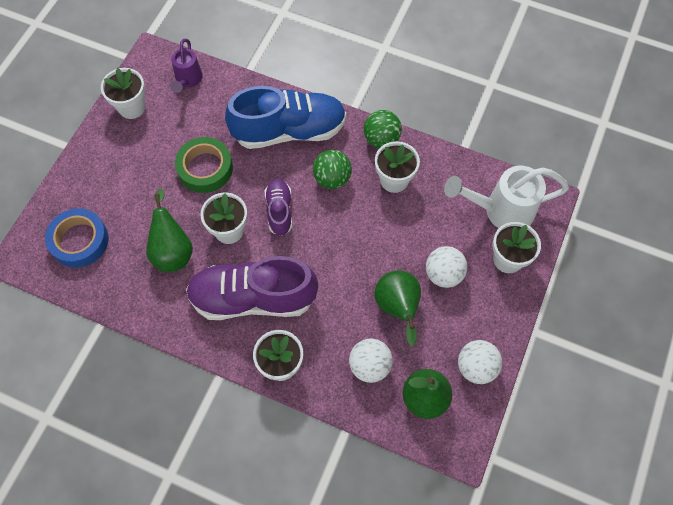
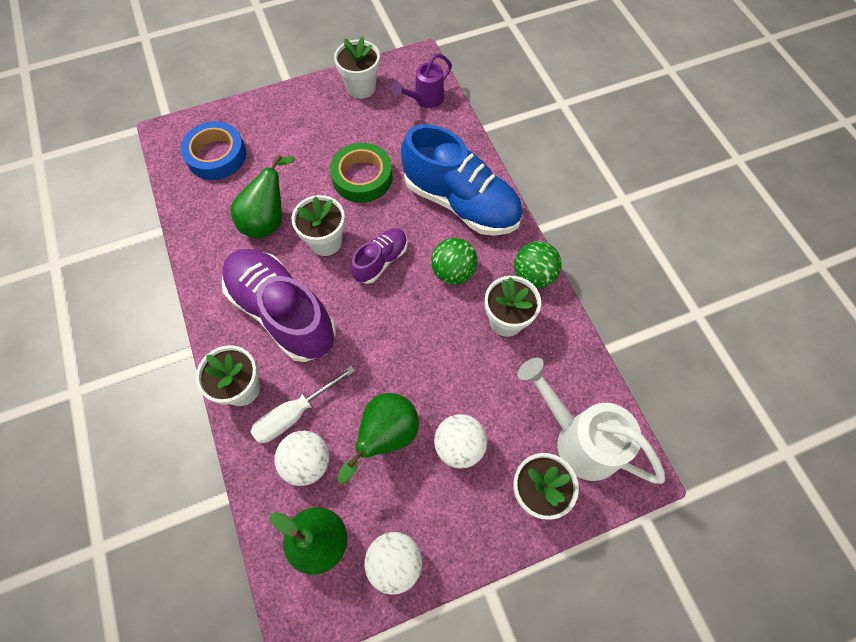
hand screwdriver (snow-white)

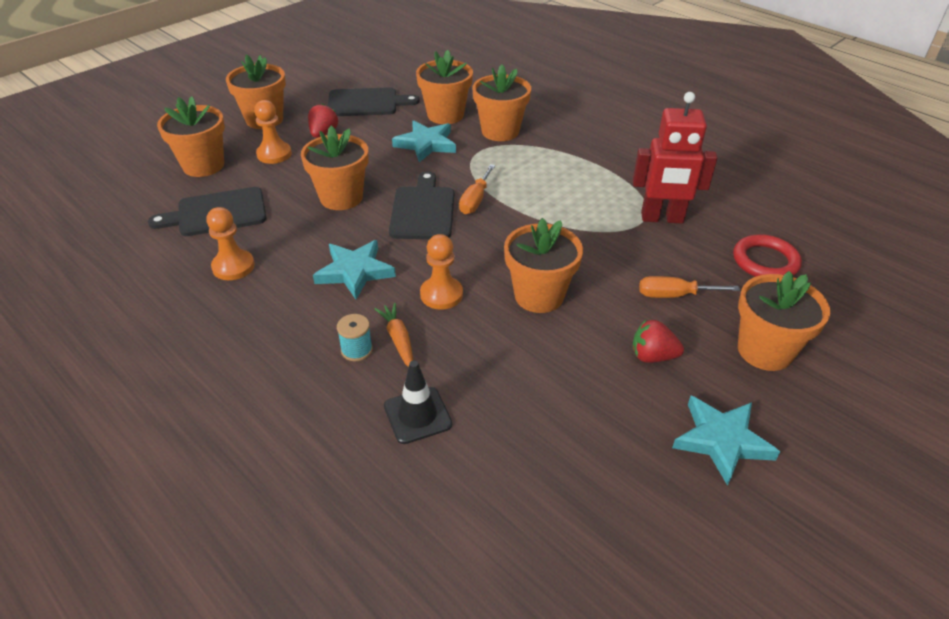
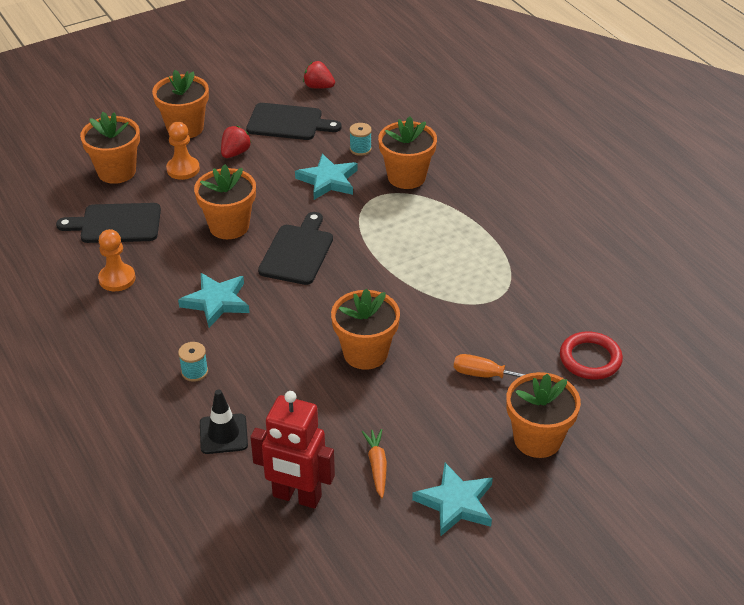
pawn (bright orange) (no. 3 from left in the first image)
hand screwdriver (bright orange) (no. 1 from left in the first image)
carrot (bright orange)
strawberry (red) (no. 2 from left)
robot (red)
spool (turquoise) (no. 2 from left)

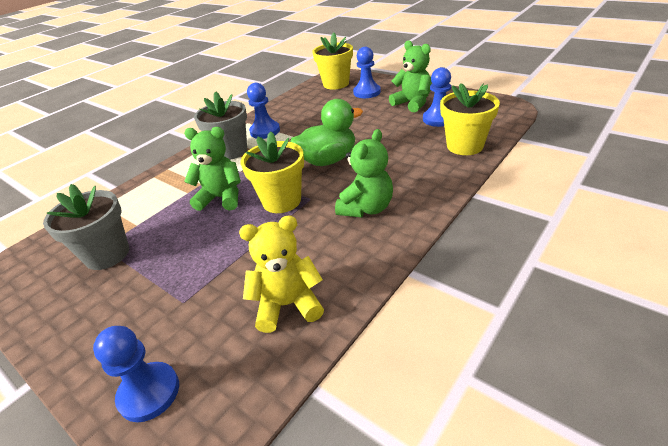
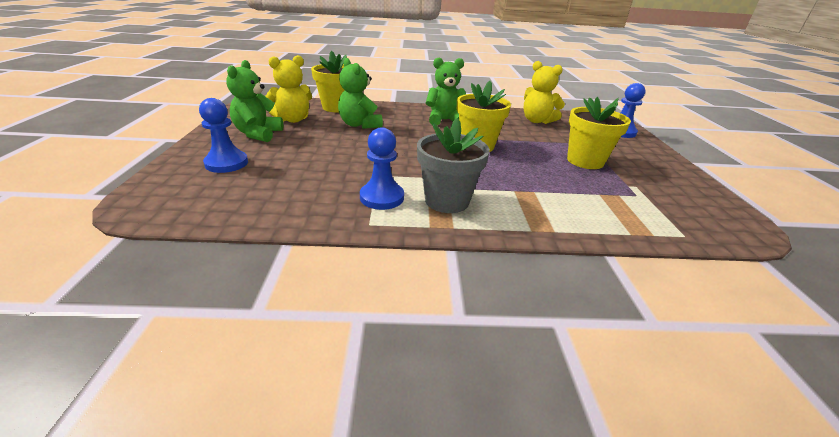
flower pot (grey) (no. 1 from left in the first image)
rubber duck (emerald)
stuffed bear (emerald) (no. 2 from left)
flower pot (yellow) (no. 3 from left)
stuffed bear (yellow) (no. 1 from left)

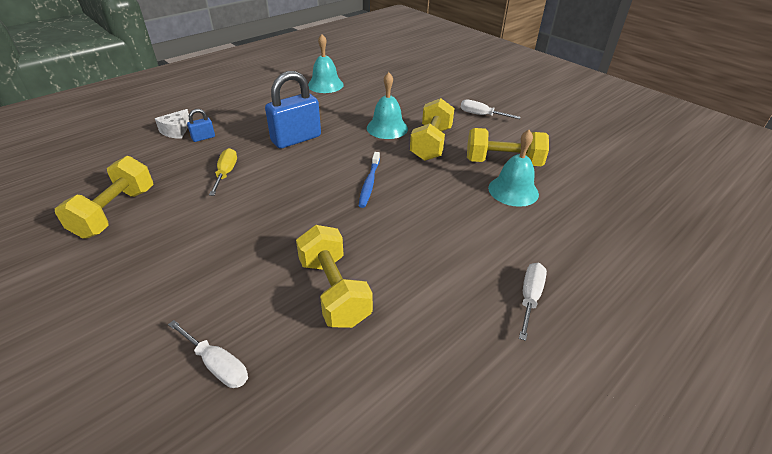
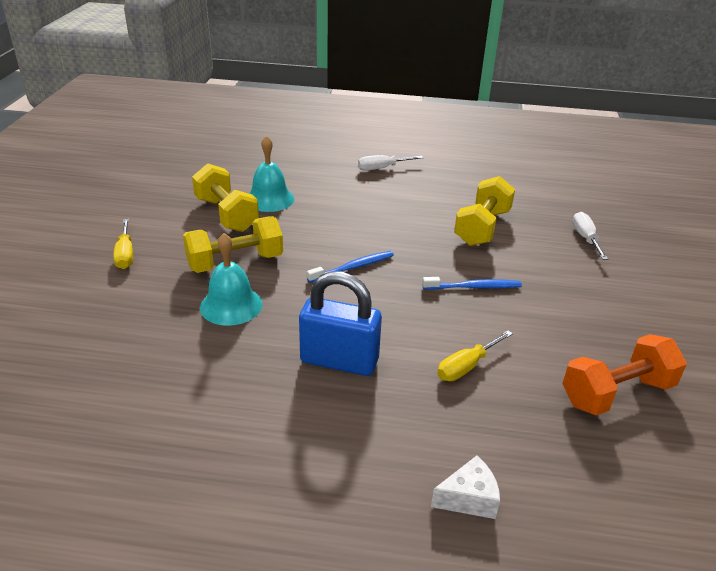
padlock (cobalt) (no. 1 from left in the first image)
school bell (turquoise) (no. 1 from left in the first image)
toothbrush (cobalt) (no. 2 from left)
free weight (bright orange)
hand screwdriver (yellow) (no. 1 from left)

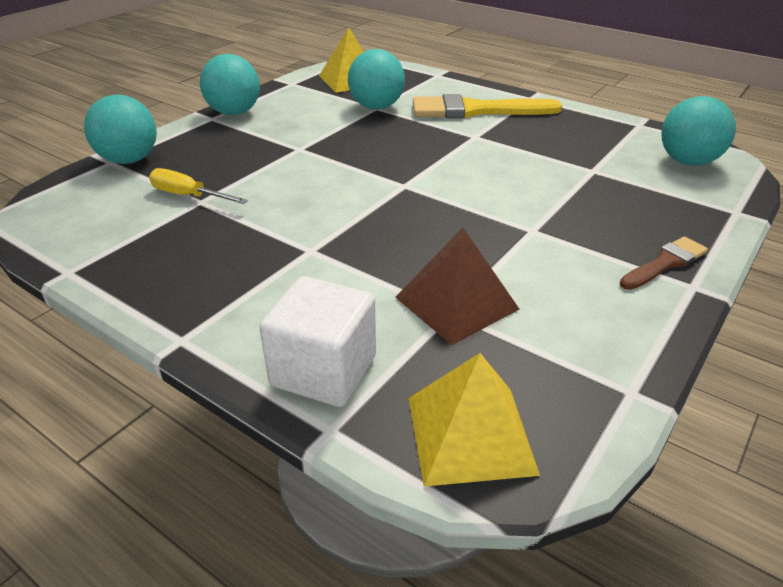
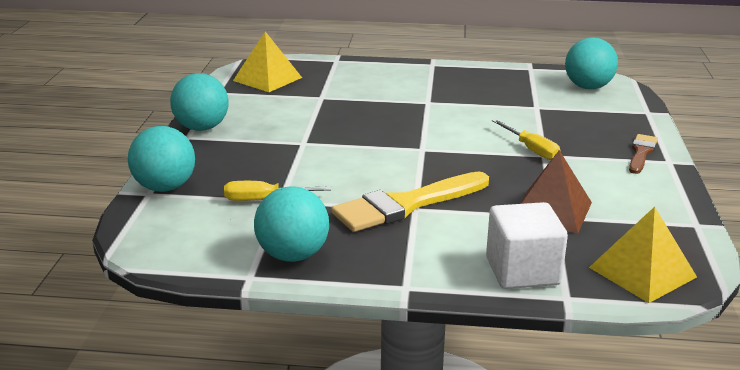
hand screwdriver (yellow) (no. 2 from left)
play ball (turquoise) (no. 3 from left)
brush (yellow)

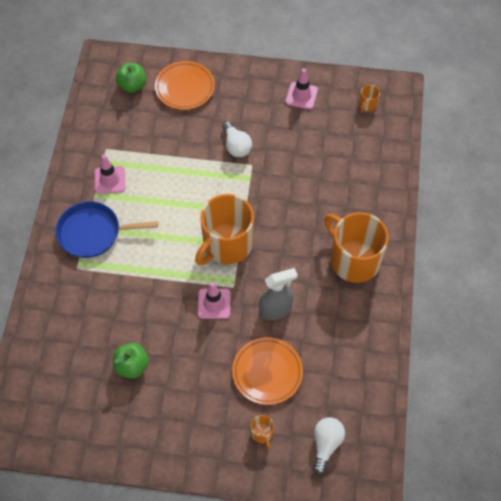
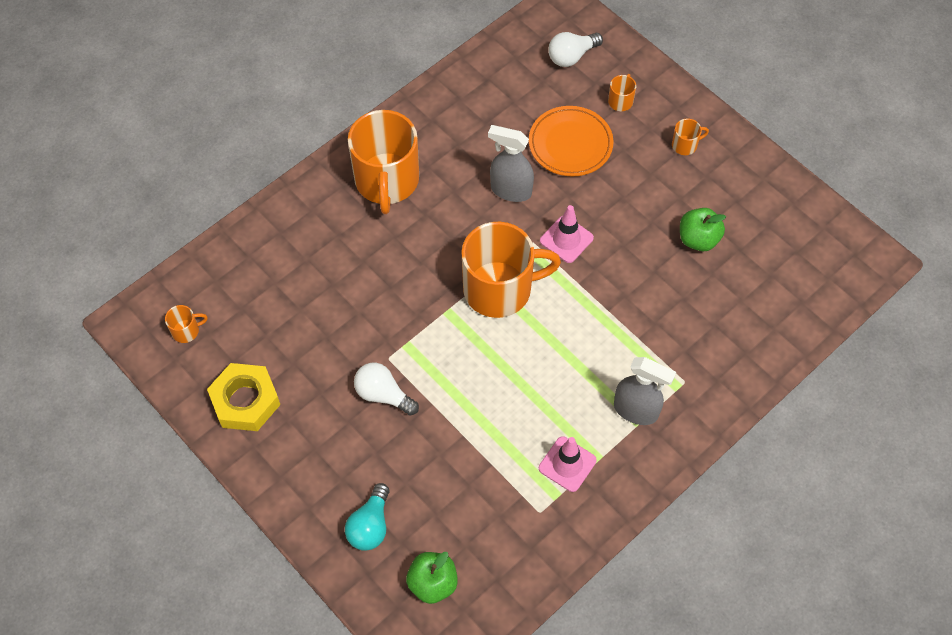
coffee mug (bright orange) (no. 5 from left)
spray cleaner (grey) (no. 2 from left)
bulb (turquoise)
hex nut (yellow)
bulb (snow-white) (no. 1 from left)

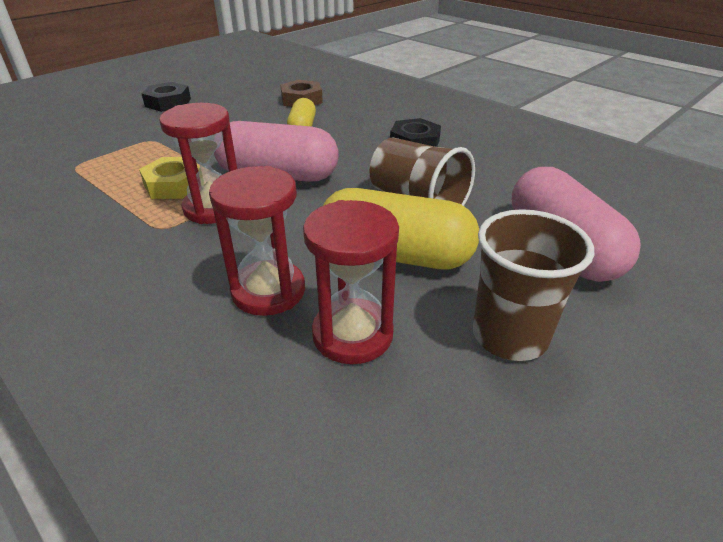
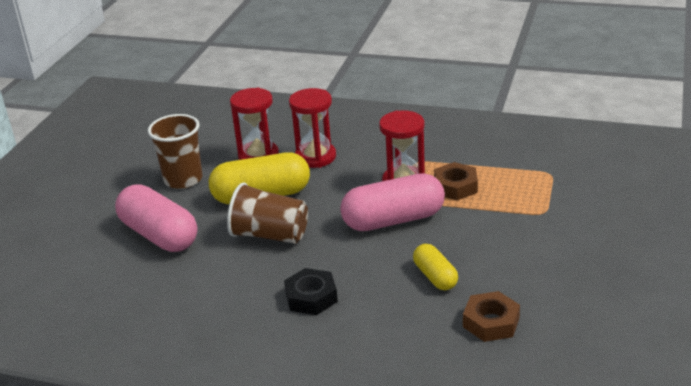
hex nut (black) (no. 1 from left in the first image)
hex nut (dark brown) (no. 1 from left)

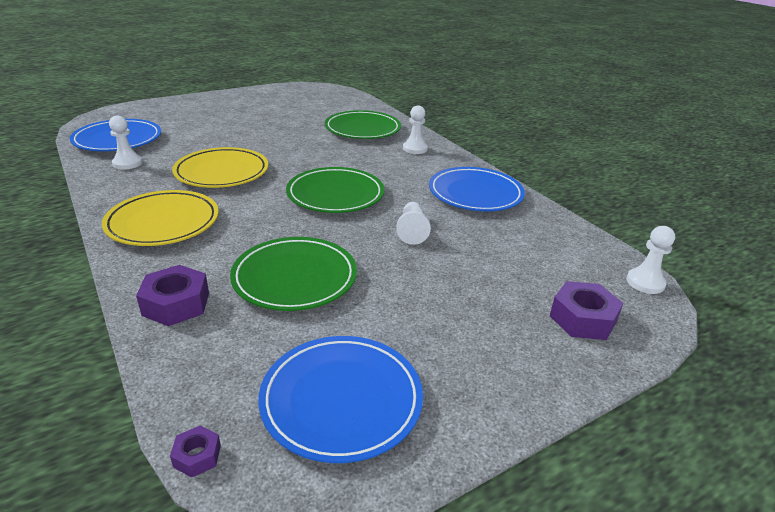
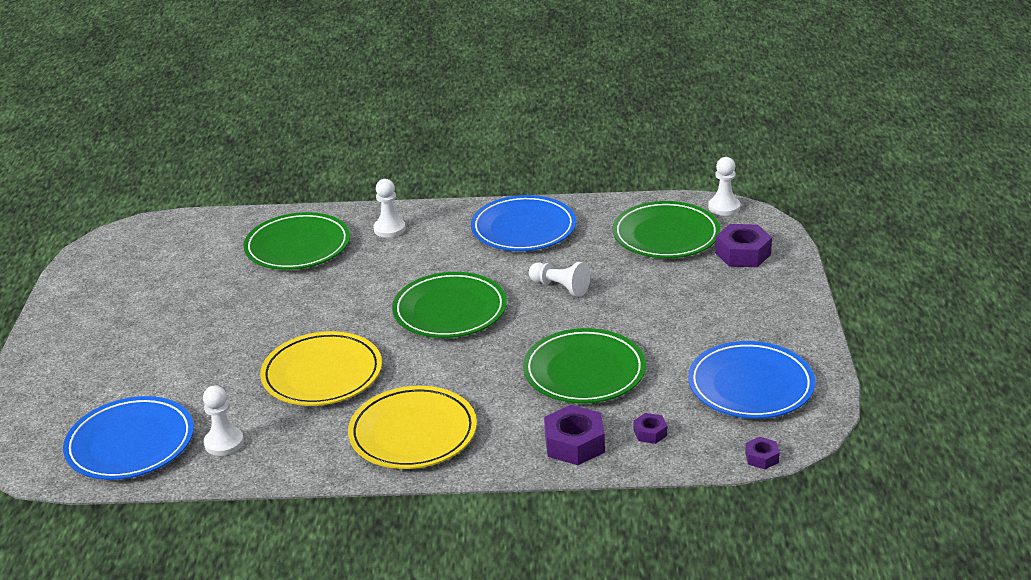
plate (emerald) (no. 4 from left)
hex nut (violet) (no. 2 from left)

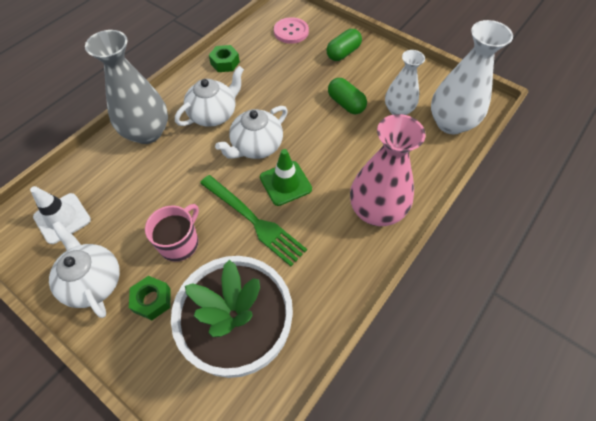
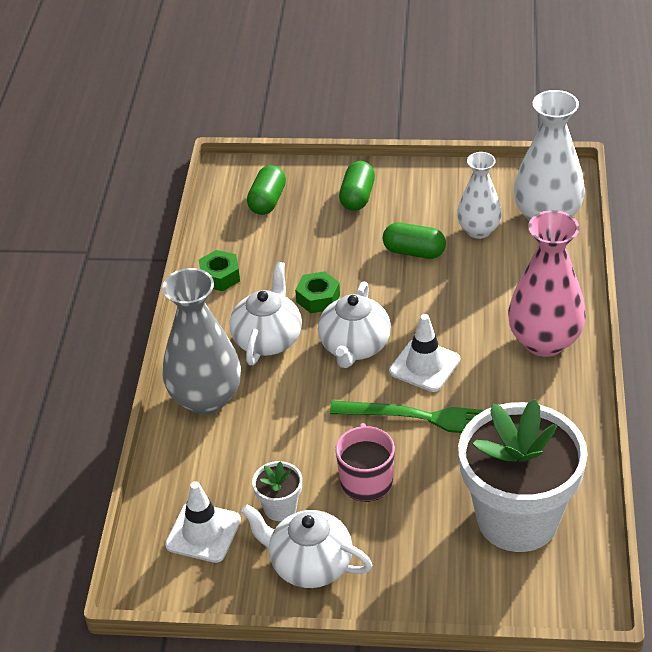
flower pot (snow-white) (no. 1 from left)
hex nut (emerald) (no. 2 from left)
pill (emerald) (no. 1 from left)
safety cone (snow-white) (no. 2 from left)

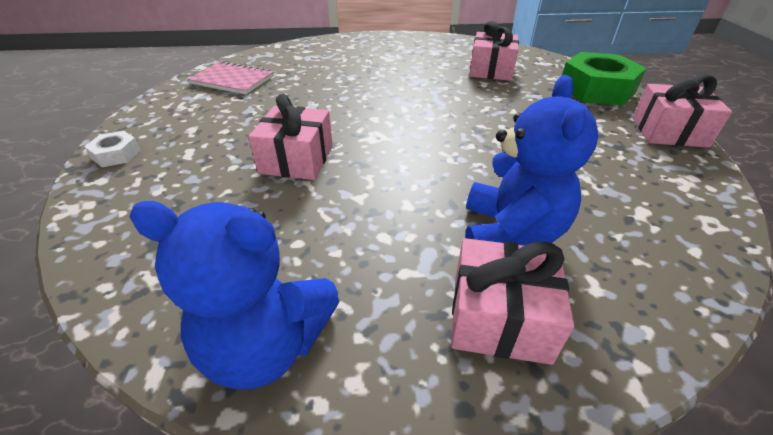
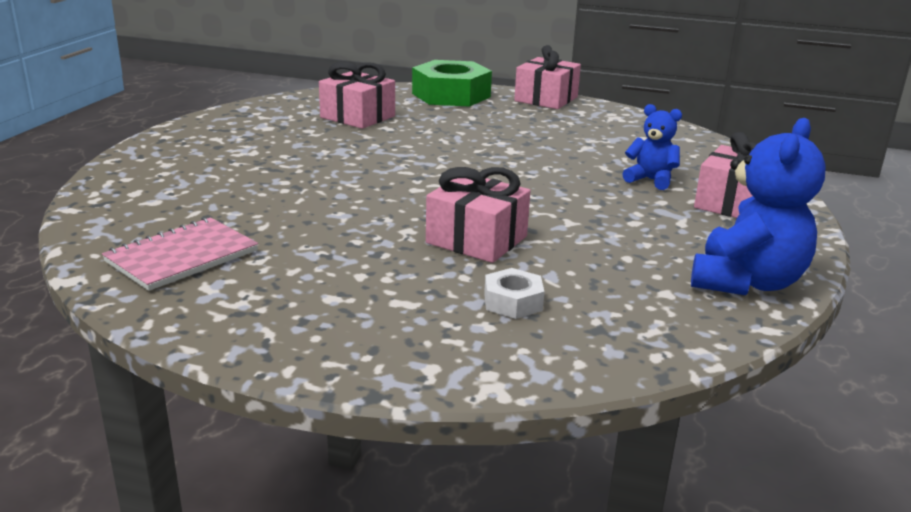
hex nut (snow-white)
stuffed bear (cobalt) (no. 1 from left)

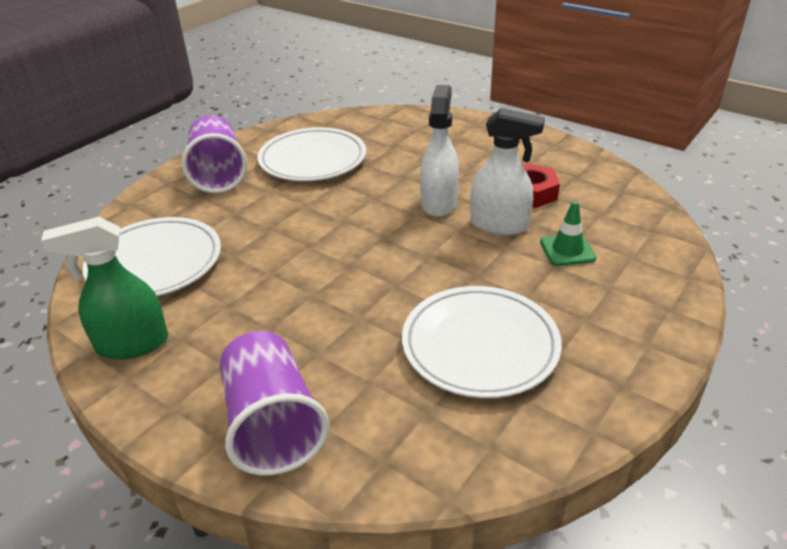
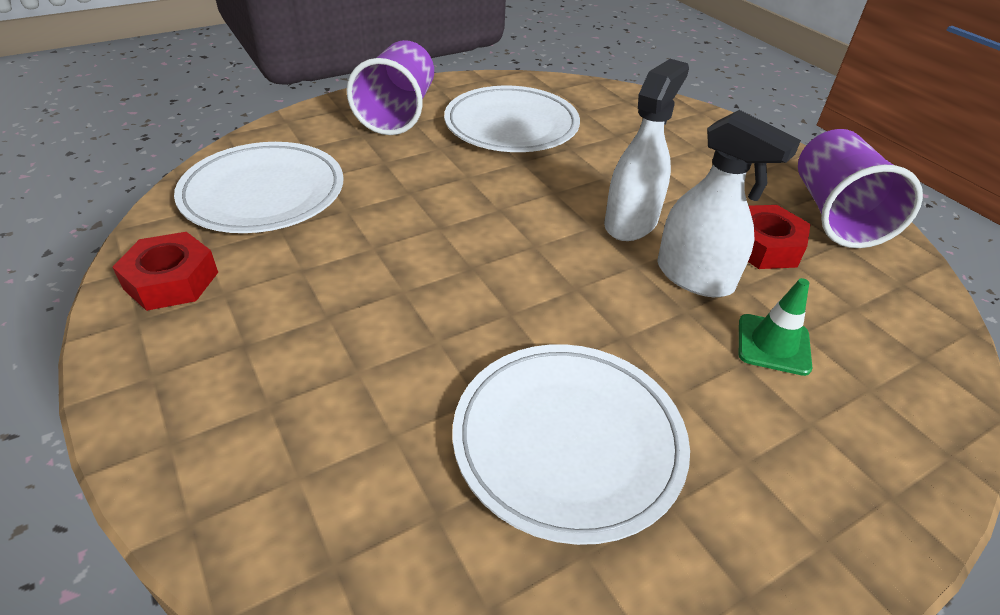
beaker (violet) (no. 2 from left)
hex nut (red) (no. 1 from left)

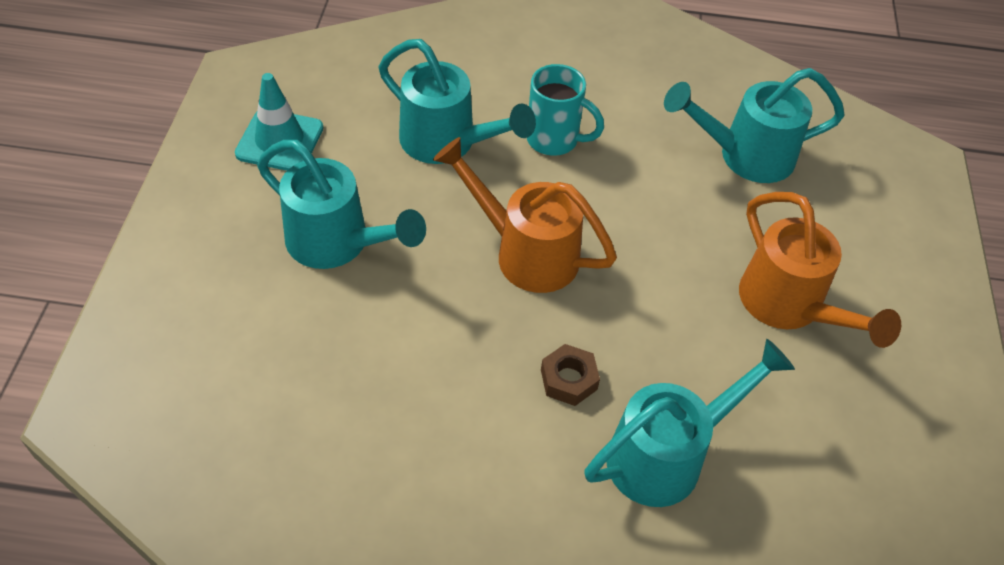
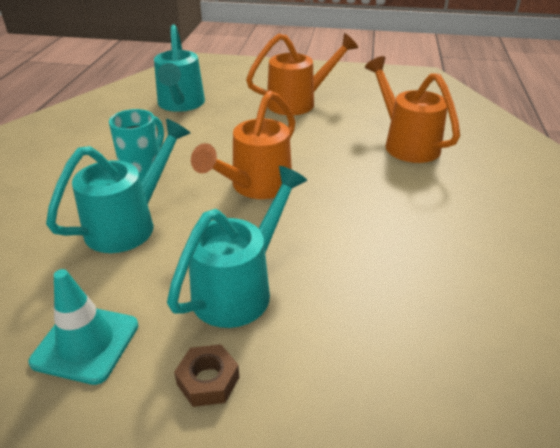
hex nut (dark brown)
watering pot (bright orange) (no. 3 from left)

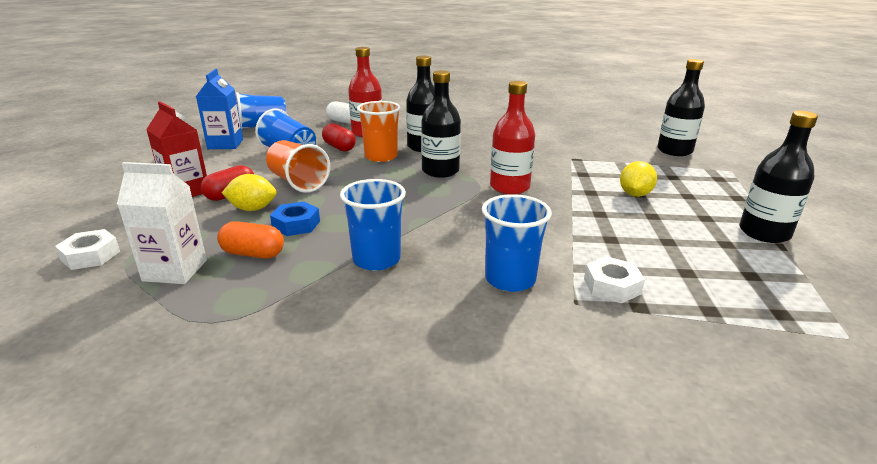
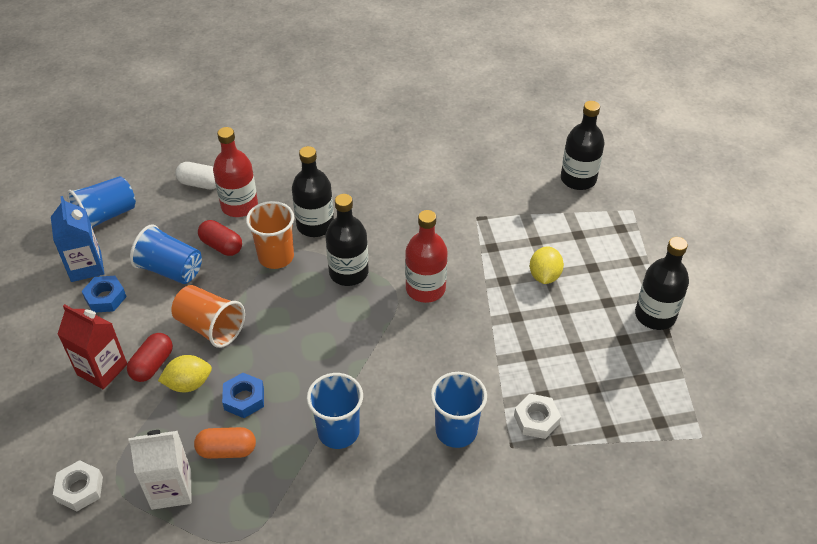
hex nut (cobalt) (no. 1 from left)

